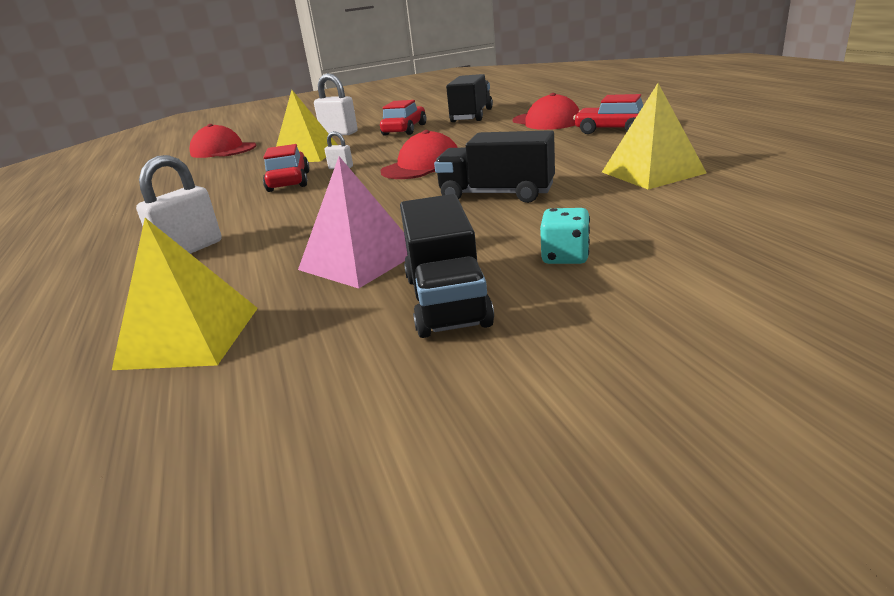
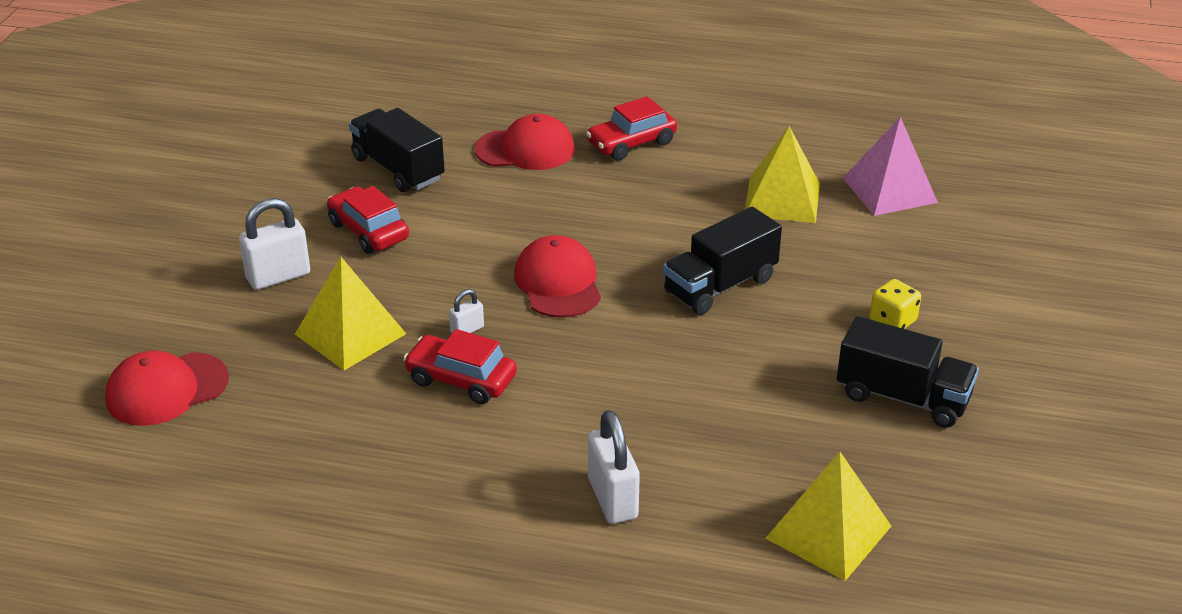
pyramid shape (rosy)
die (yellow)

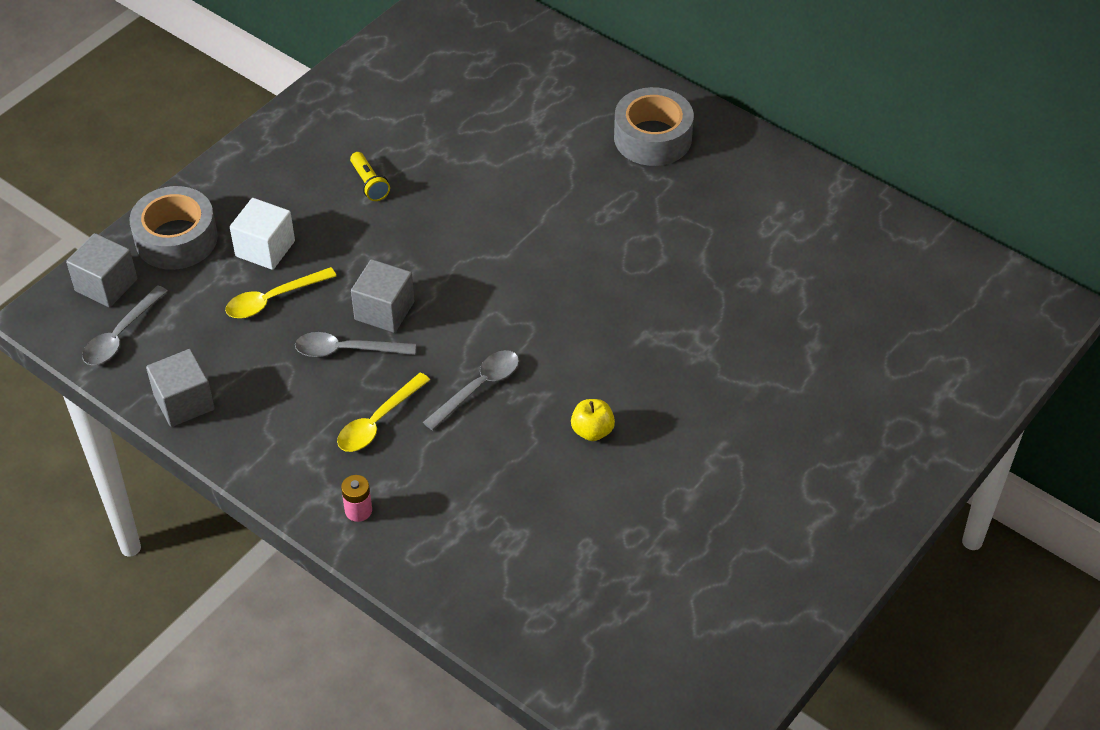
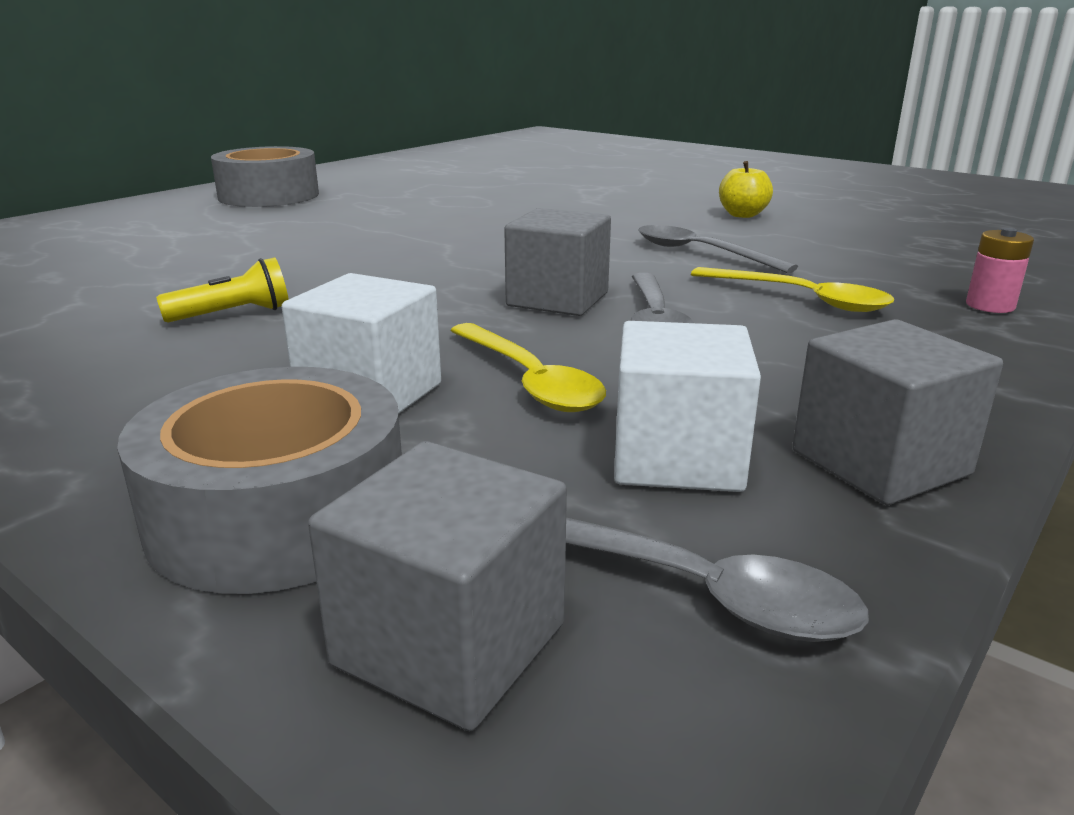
cube (snow-white) (no. 2 from left)

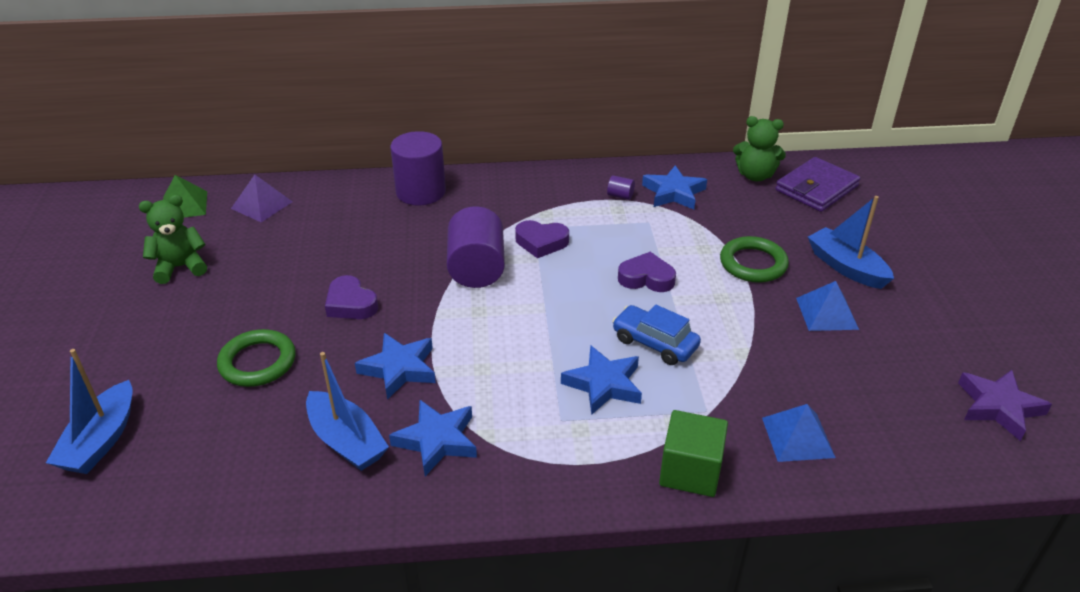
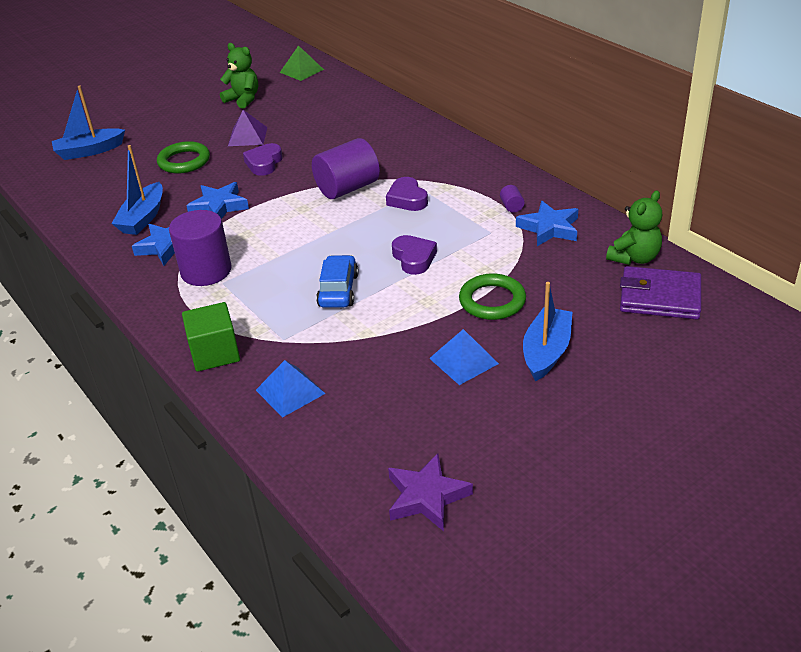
five-pointed star (cobalt) (no. 3 from left in the first image)
pyramid shape (violet)
solid cylinder (violet) (no. 1 from left)
stuffed bear (emerald) (no. 2 from left)

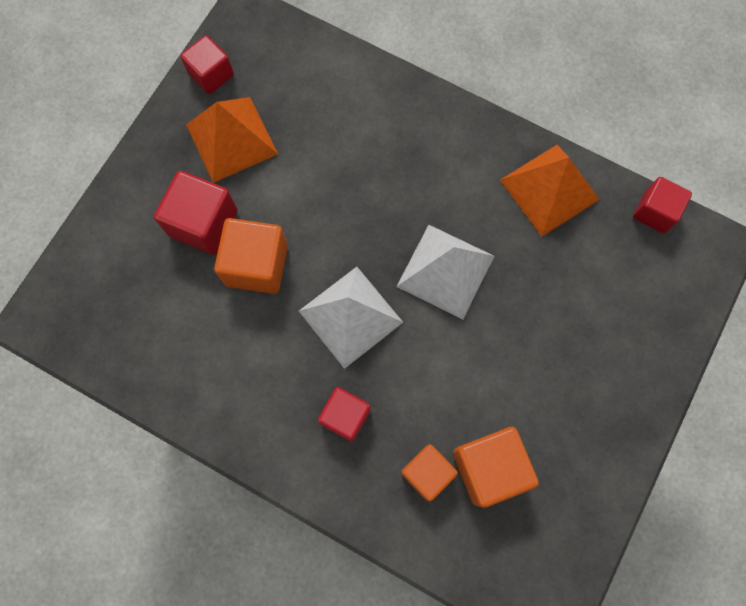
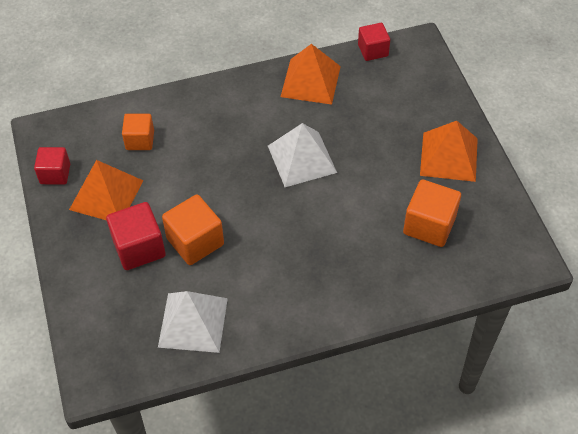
cube (red) (no. 3 from left in the first image)
pyramid shape (bright orange) (no. 3 from left)
pyramid shape (snow-white) (no. 1 from left)
cube (bright orange) (no. 1 from left)

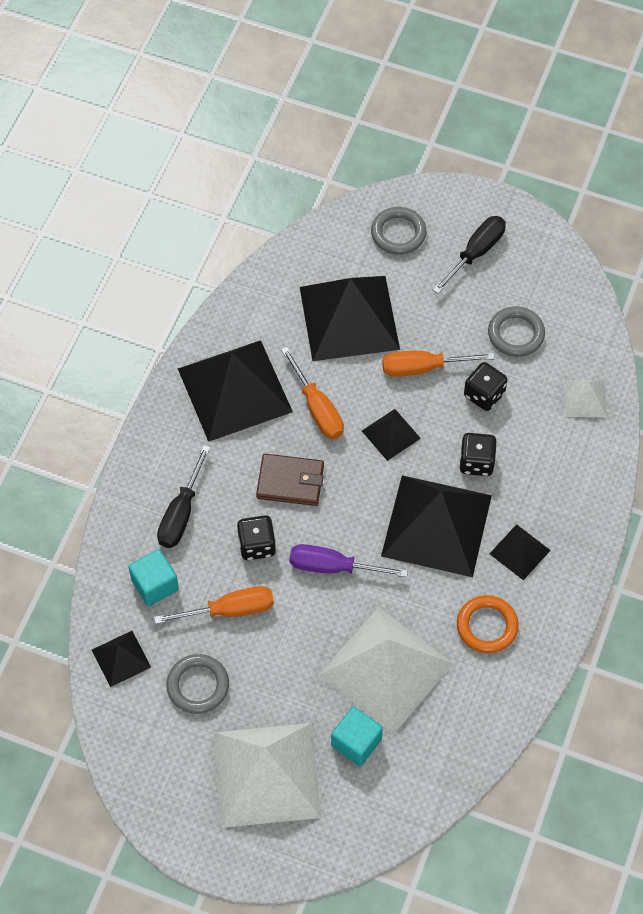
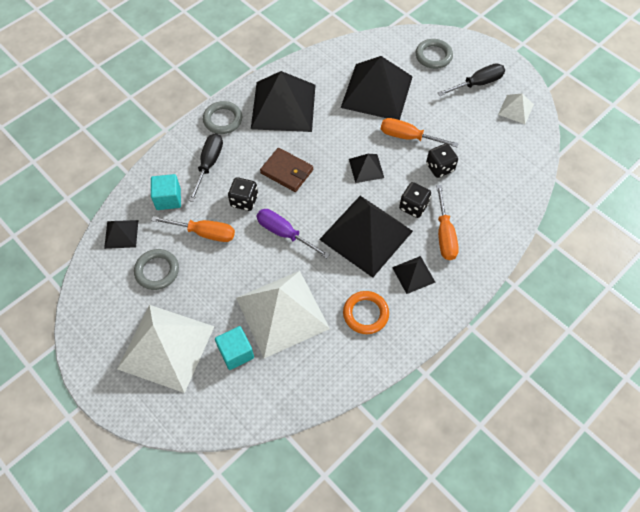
hand screwdriver (bright orange) (no. 3 from left)
torus (grey) (no. 2 from left)
pyramid shape (snow-white) (no. 3 from left)
hand screwdriver (black) (no. 1 from left)

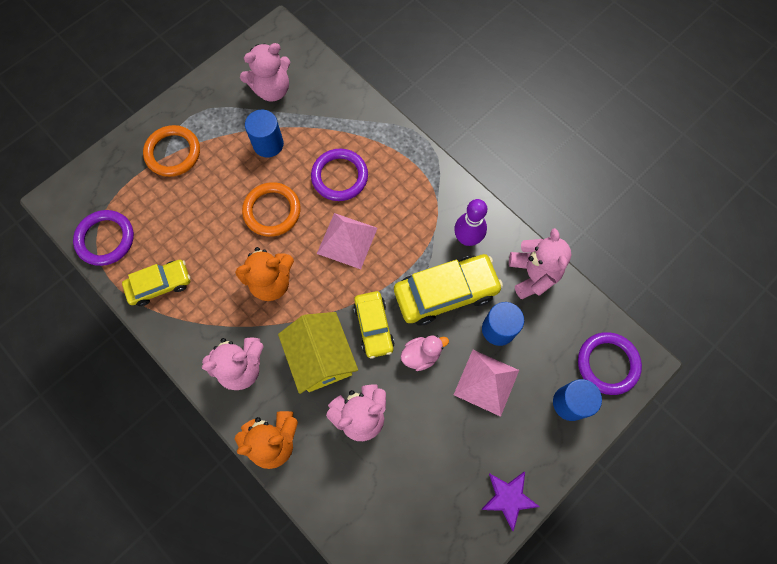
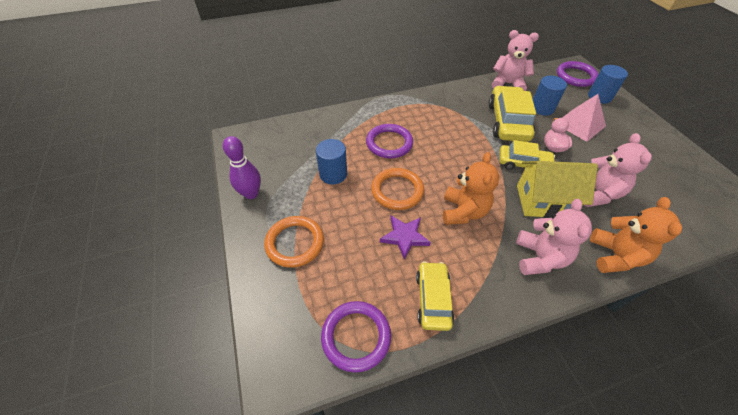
stuffed bear (rosy) (no. 2 from left in the first image)
pyramid shape (rosy) (no. 1 from left in the first image)
skittle (violet)
five-pointed star (violet)

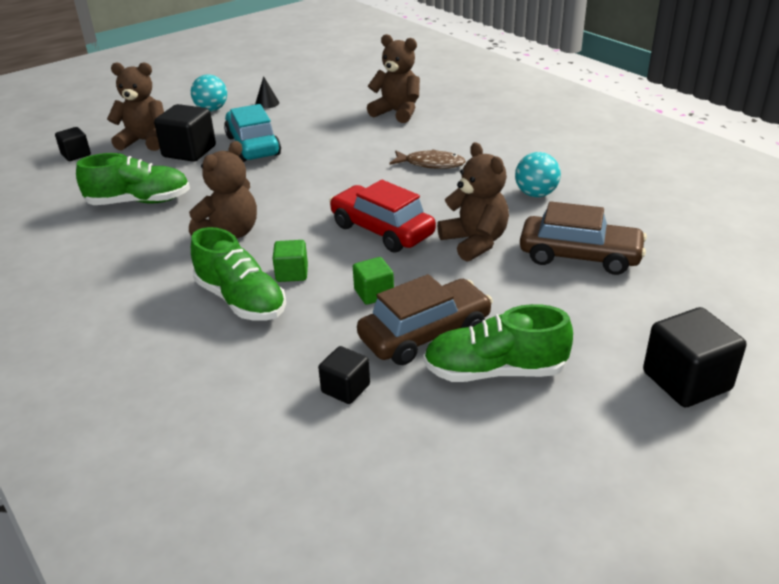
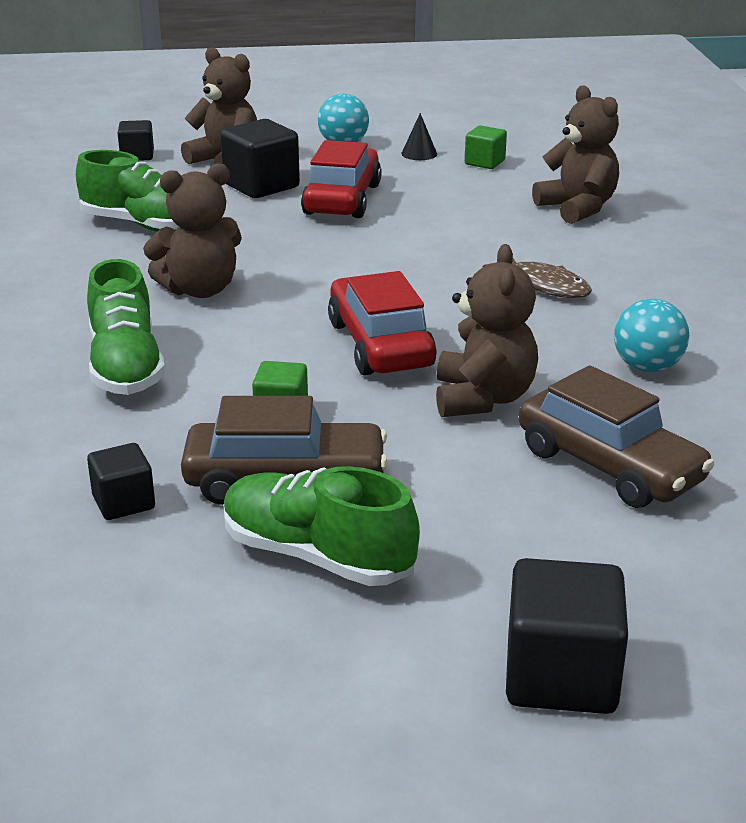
cube (emerald) (no. 2 from left)
toy car (red) (no. 1 from left)

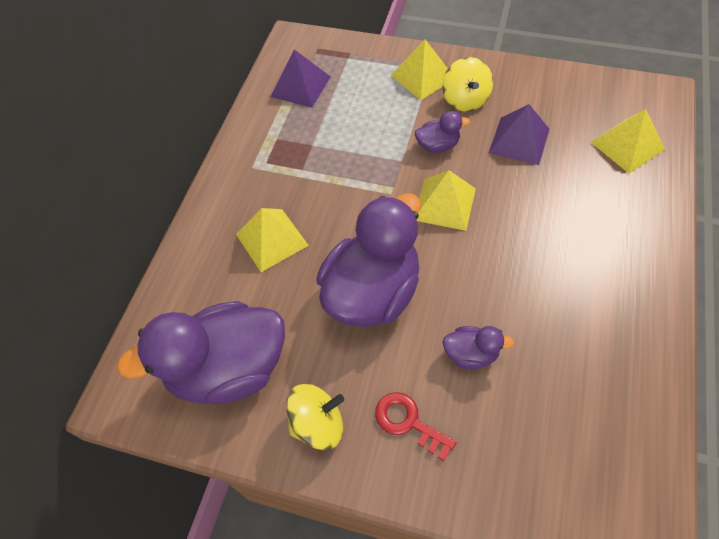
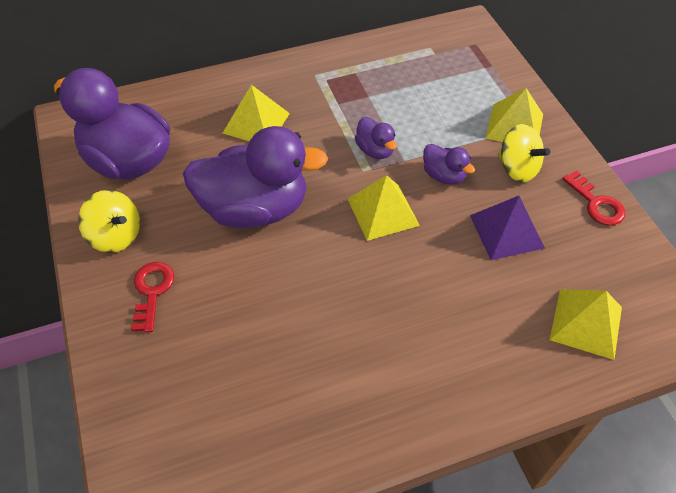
pyramid shape (violet) (no. 1 from left in the first image)
key (red) (no. 2 from left)
rubber duck (violet) (no. 3 from left)
toy top (yellow) (no. 2 from left)

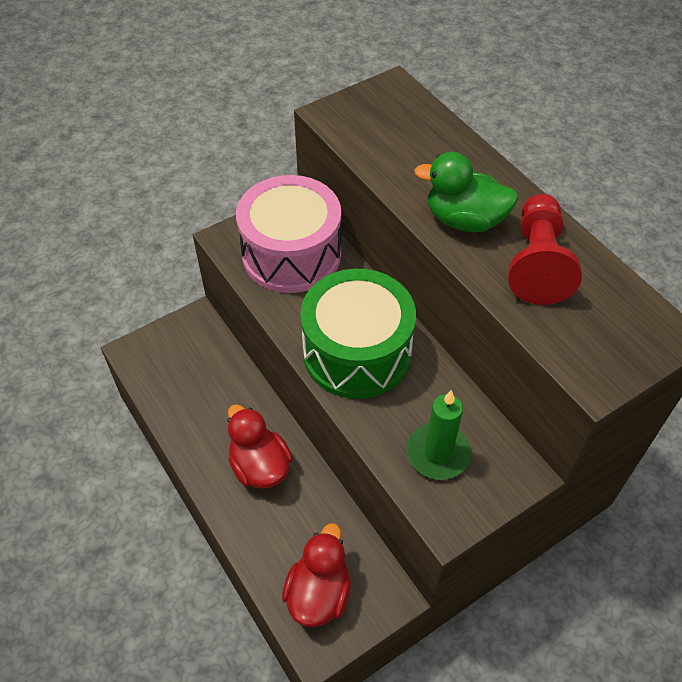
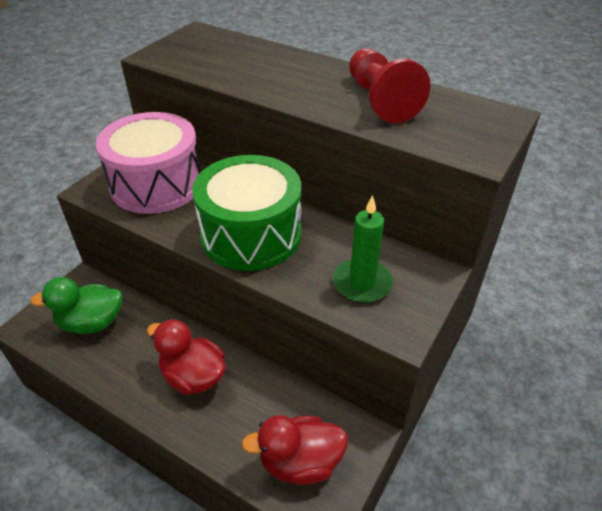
rubber duck (emerald)
rubber duck (red) (no. 2 from left)

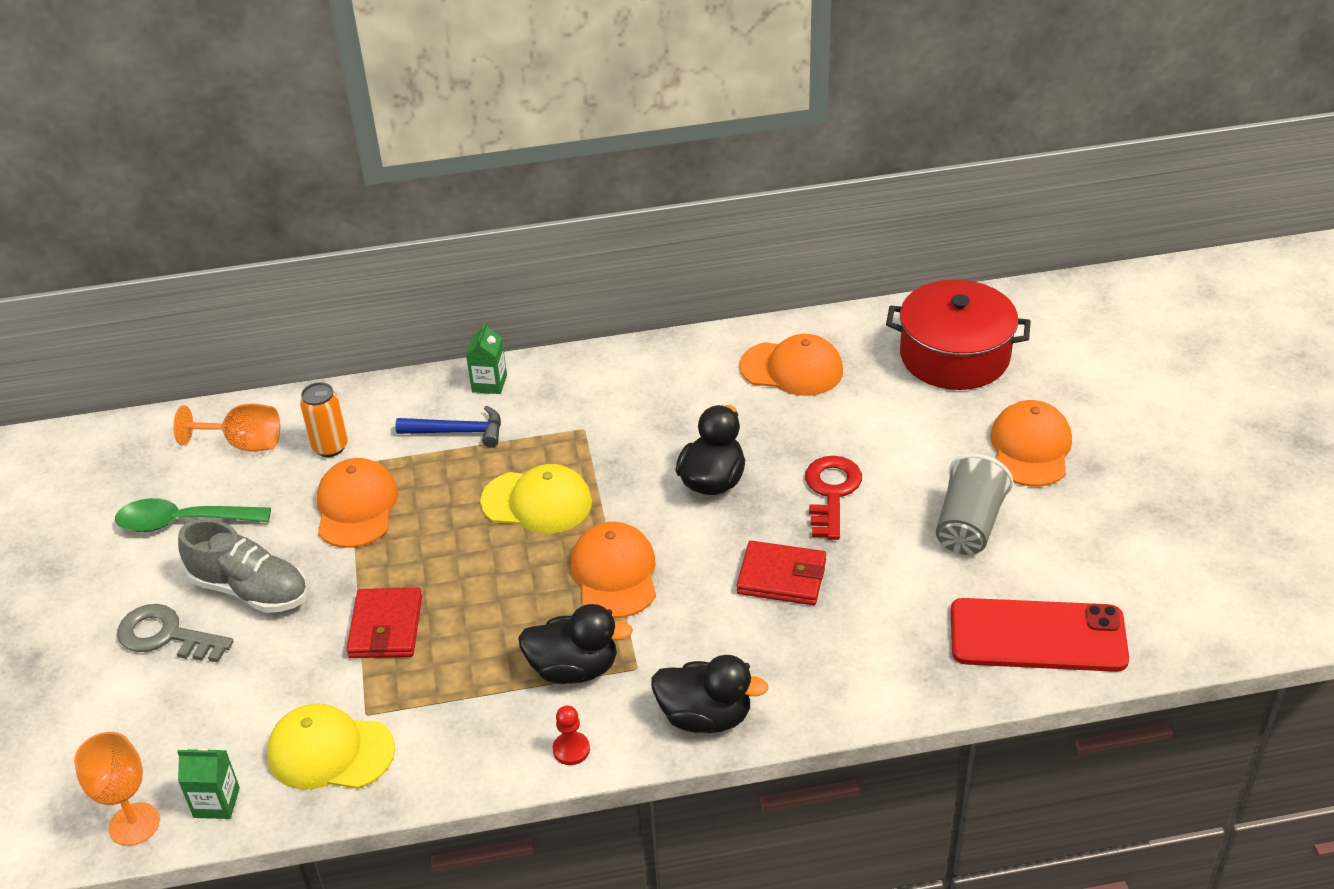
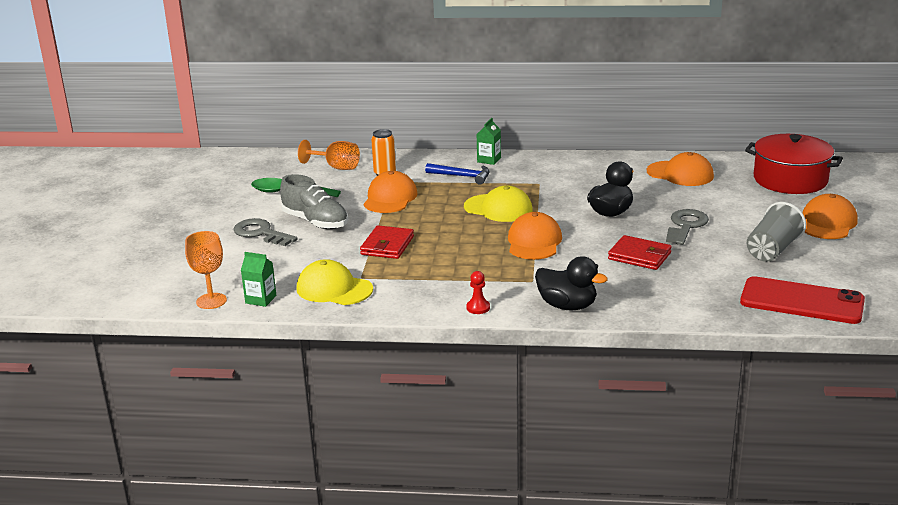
rubber duck (black) (no. 1 from left in the first image)
key (grey) (no. 2 from left)

